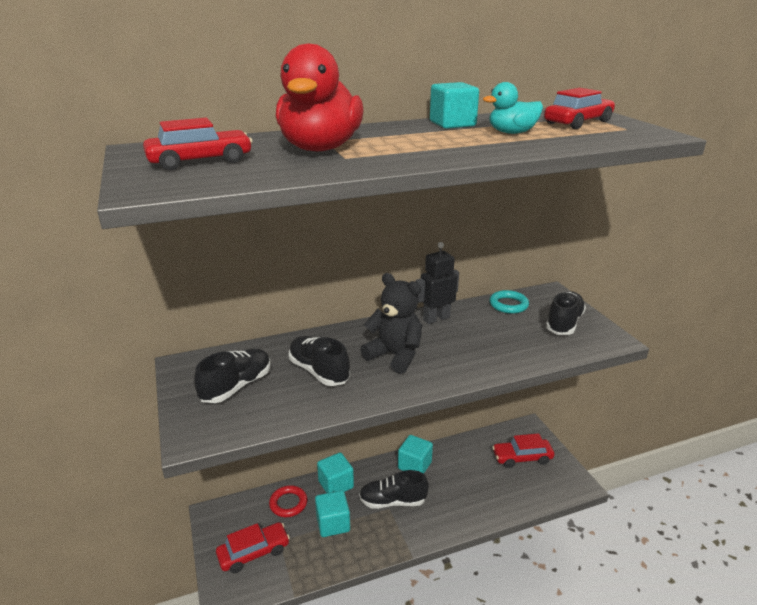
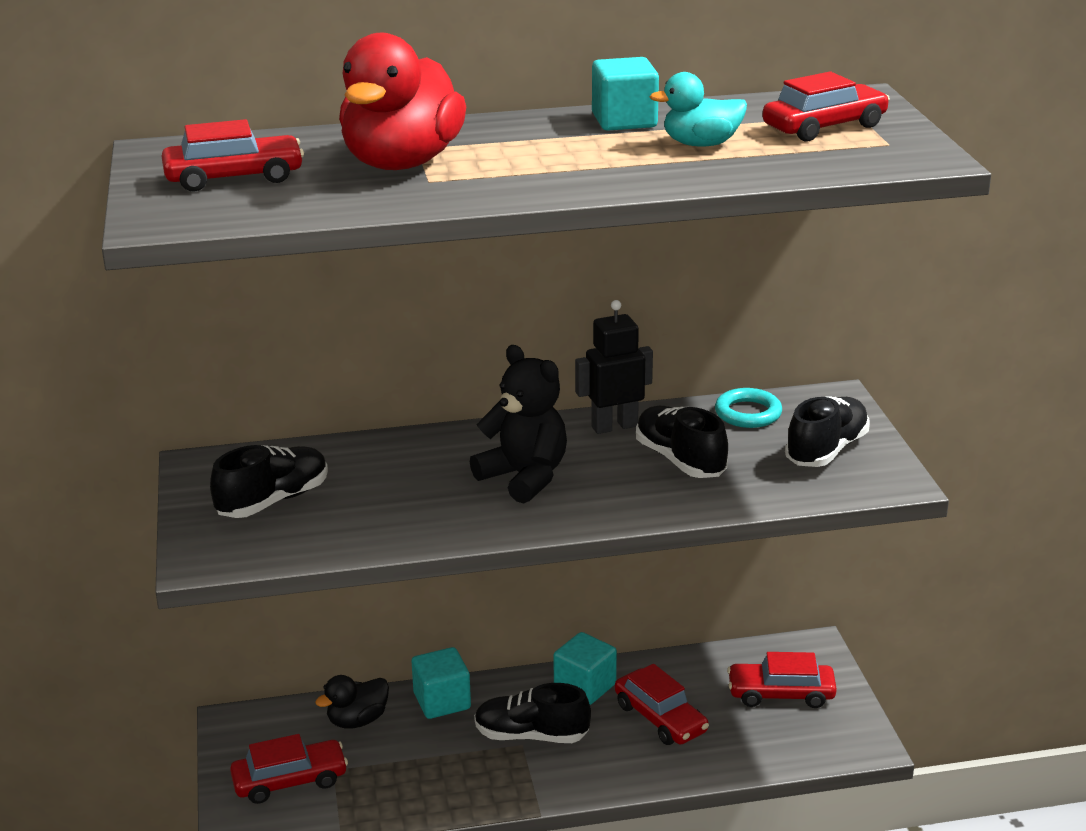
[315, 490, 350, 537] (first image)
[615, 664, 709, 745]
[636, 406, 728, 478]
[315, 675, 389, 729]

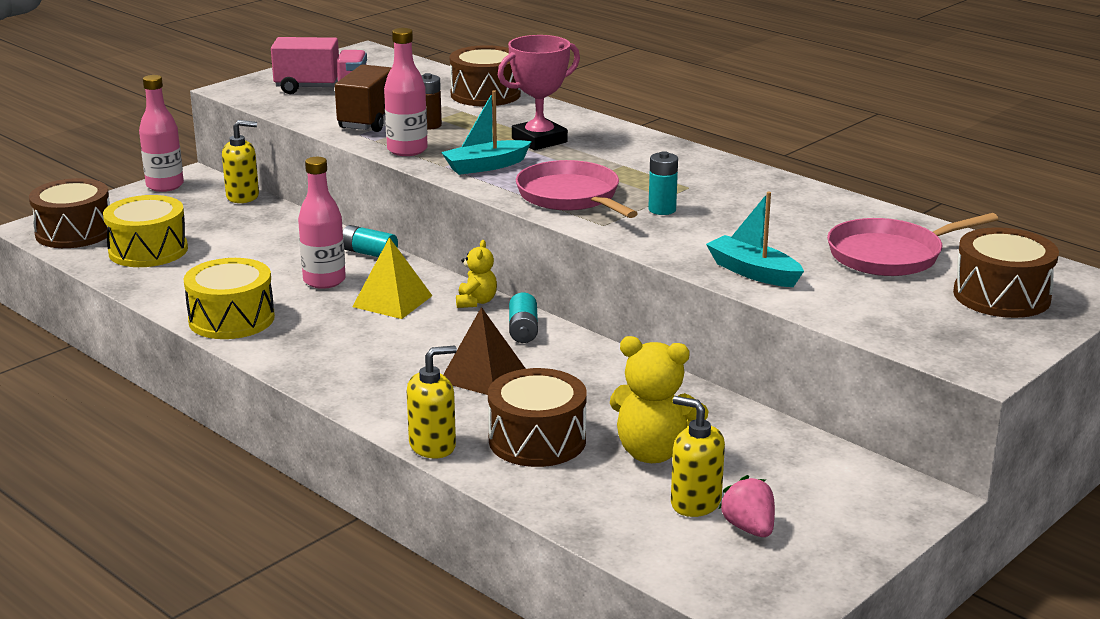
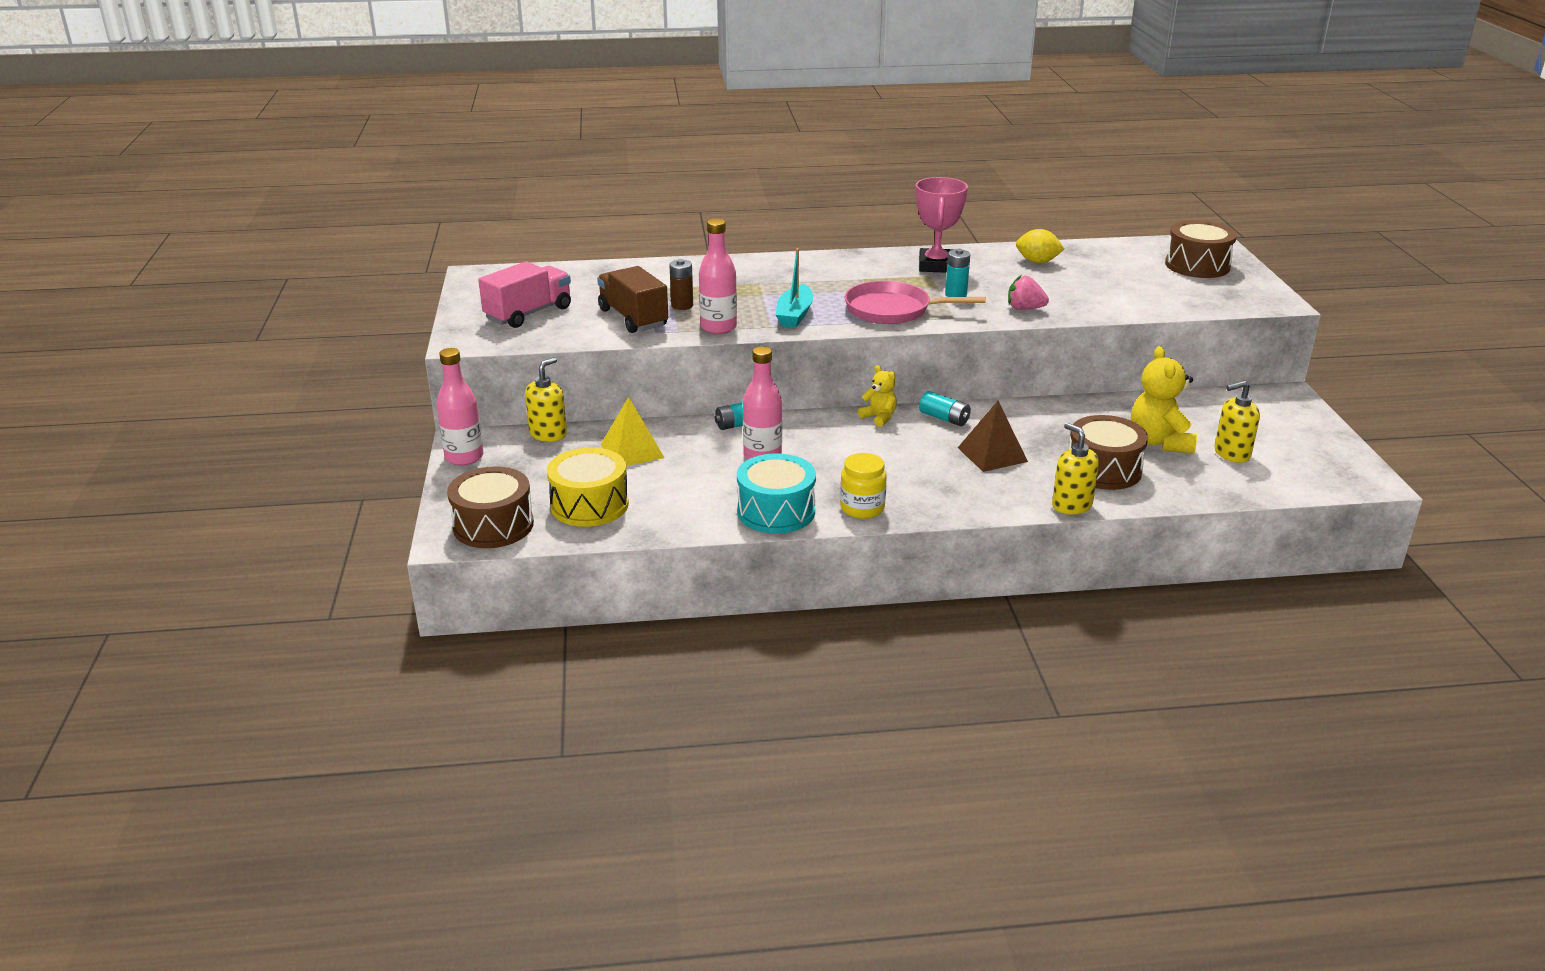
[450, 45, 521, 106] (first image)
[706, 192, 804, 287] (first image)
[827, 213, 998, 276] (first image)
[840, 453, 887, 519]
[1016, 229, 1065, 263]
[601, 397, 664, 466]
[916, 177, 968, 273]
[1008, 275, 1049, 310]
[737, 453, 816, 533]
[1052, 423, 1099, 515]
[1131, 346, 1197, 454]

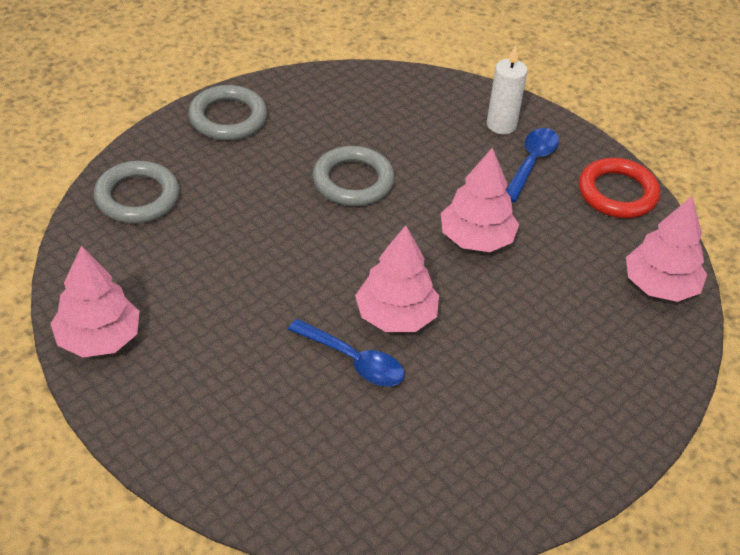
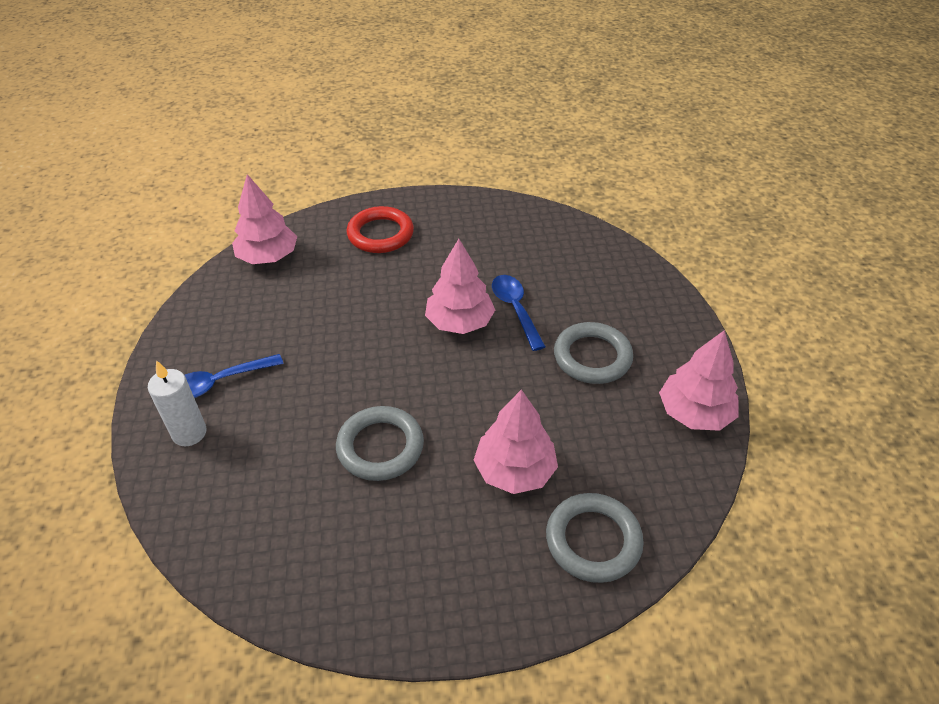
[554, 322, 633, 384]
[474, 389, 558, 494]
[347, 206, 414, 253]

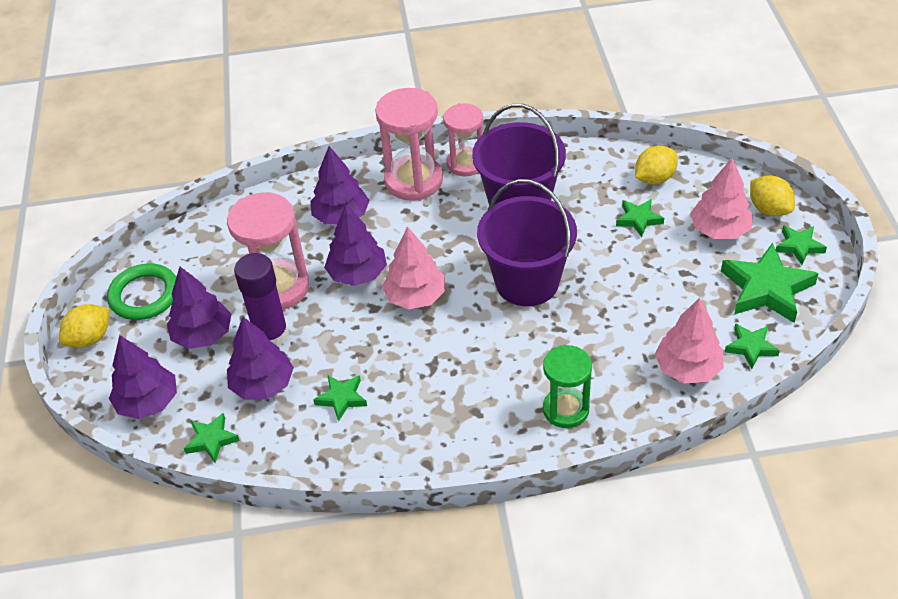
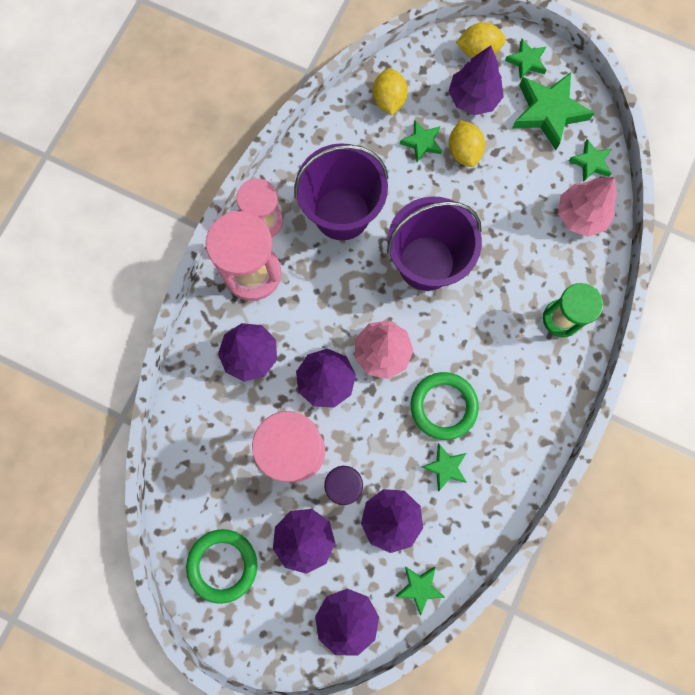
[411, 372, 479, 440]
[449, 120, 485, 167]
[448, 45, 503, 115]

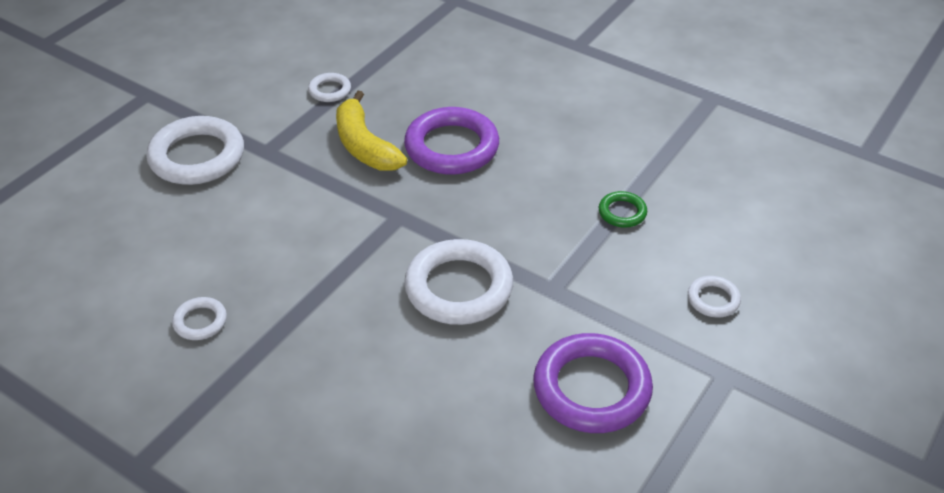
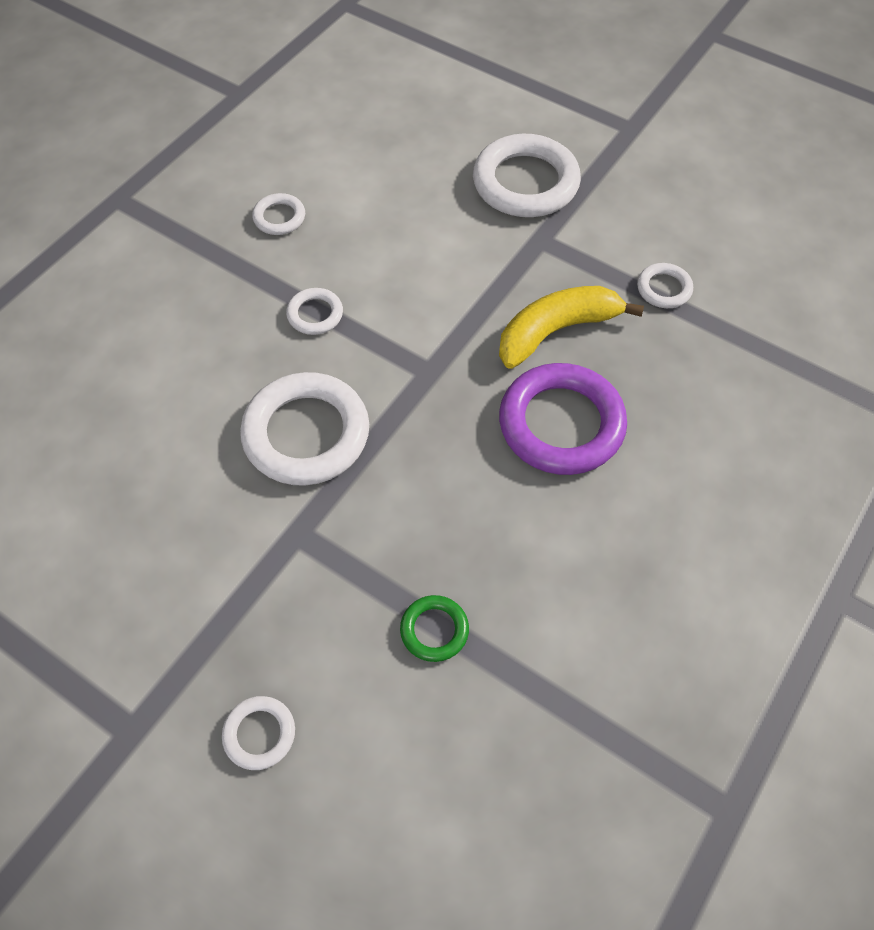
[533, 333, 653, 433] (first image)
[286, 288, 343, 335]

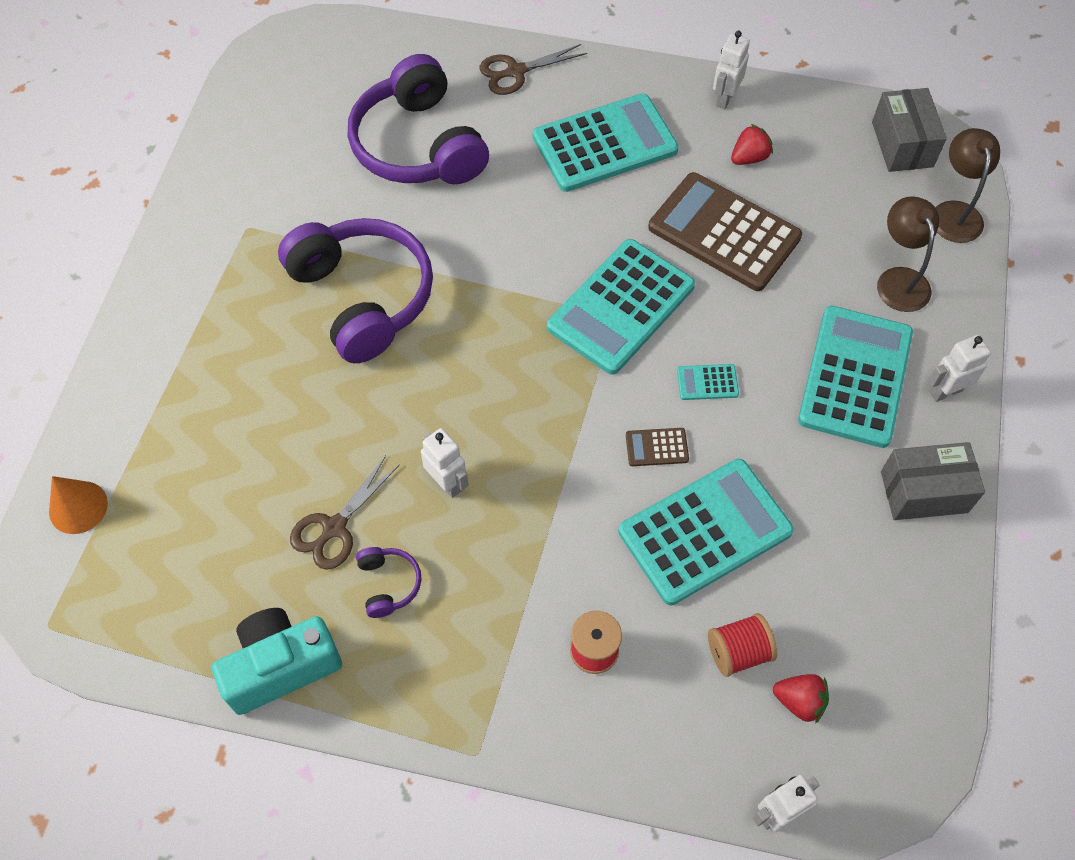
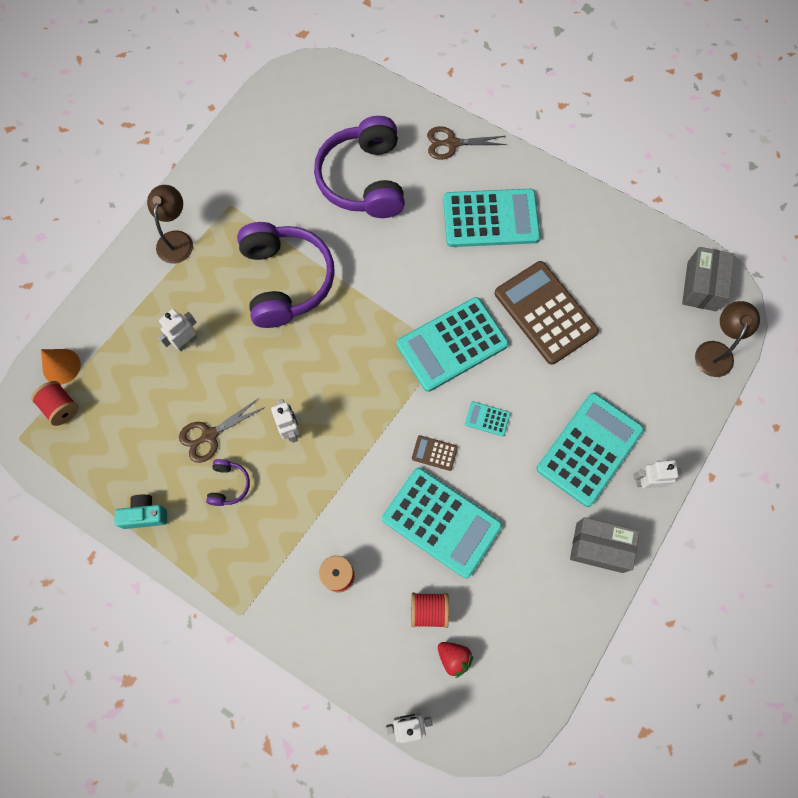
[731, 124, 773, 165] (first image)
[31, 381, 79, 426]
[158, 309, 197, 352]
[147, 185, 193, 264]
[382, 468, 502, 578]
[115, 495, 167, 529]

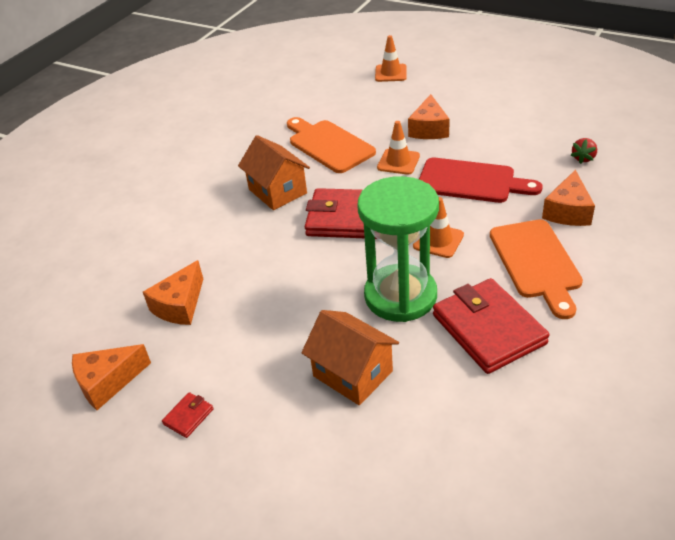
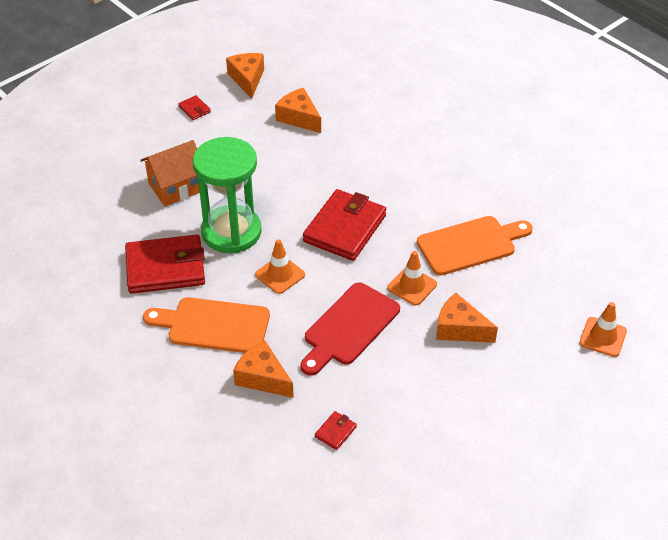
[238, 135, 310, 210] (first image)
[315, 411, 357, 450]

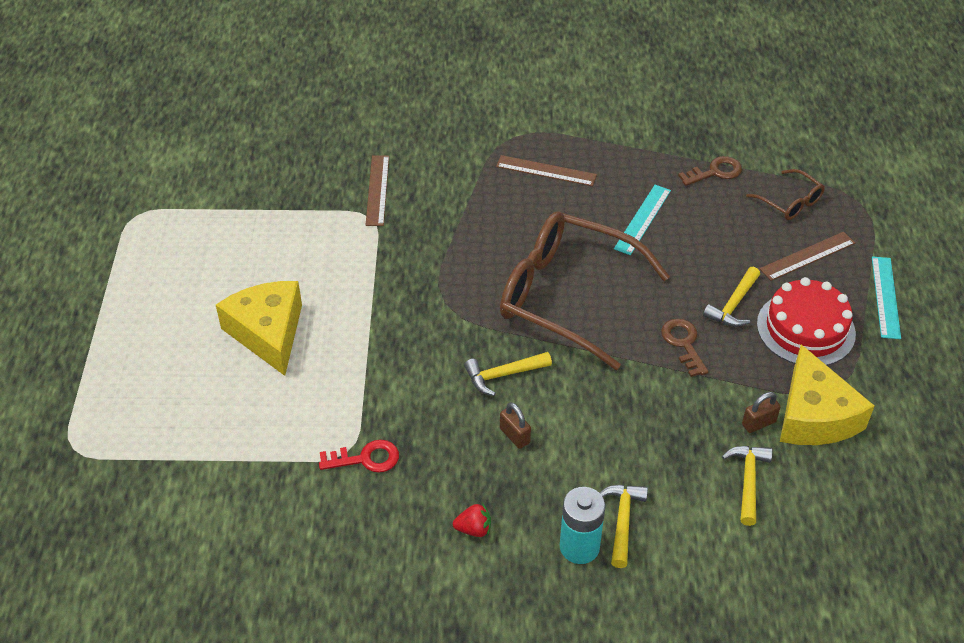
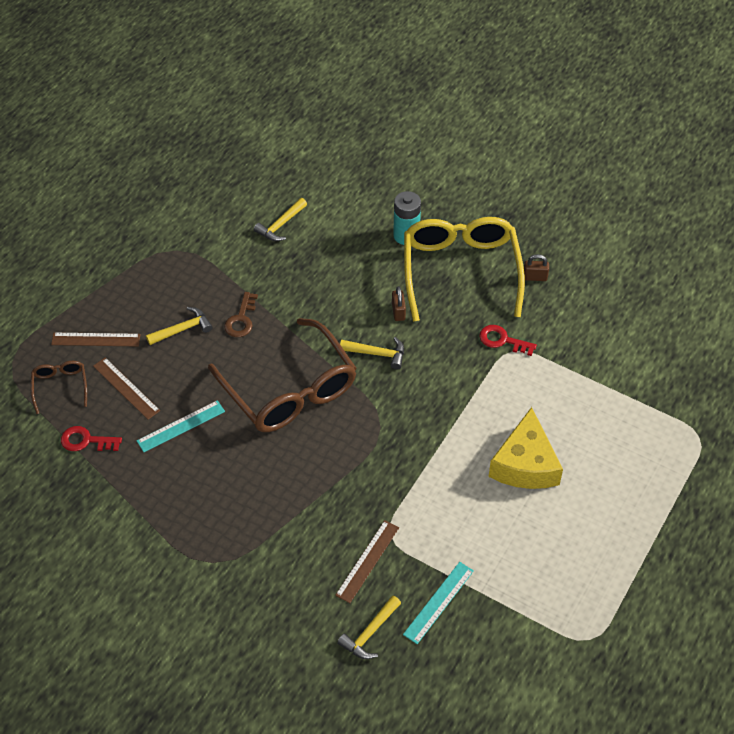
[757, 277, 856, 366] (first image)
[780, 344, 875, 445] (first image)
[93, 357, 160, 420]
[337, 595, 401, 659]
[524, 254, 549, 281]
[403, 562, 474, 644]
[404, 217, 525, 322]
[61, 426, 122, 451]

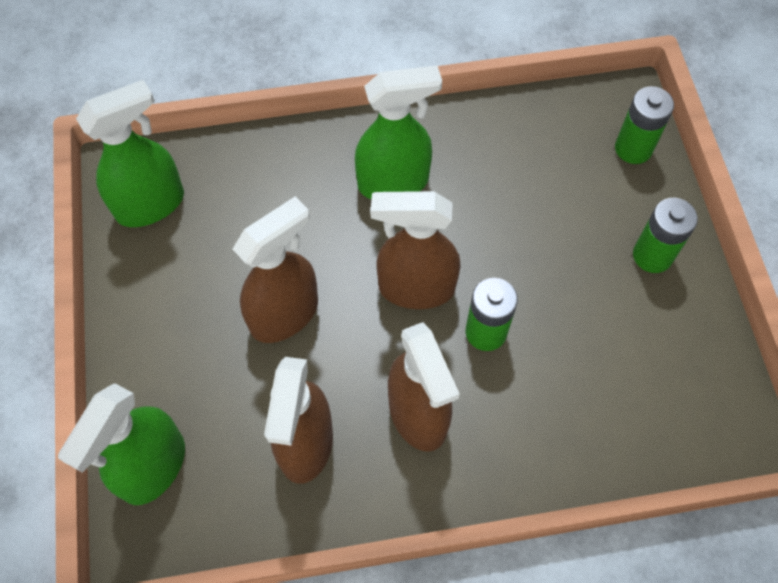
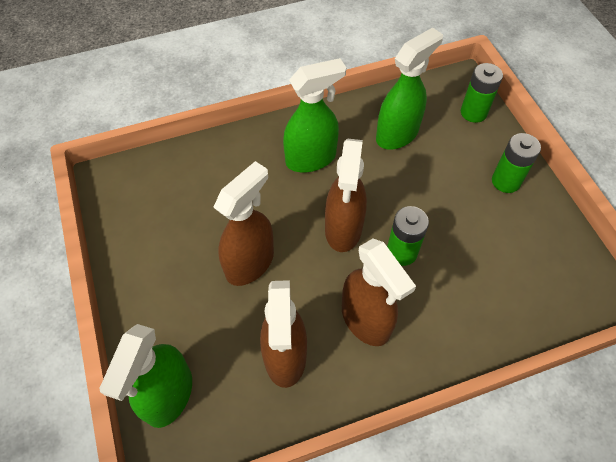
[376, 27, 443, 150]
[325, 138, 367, 252]

